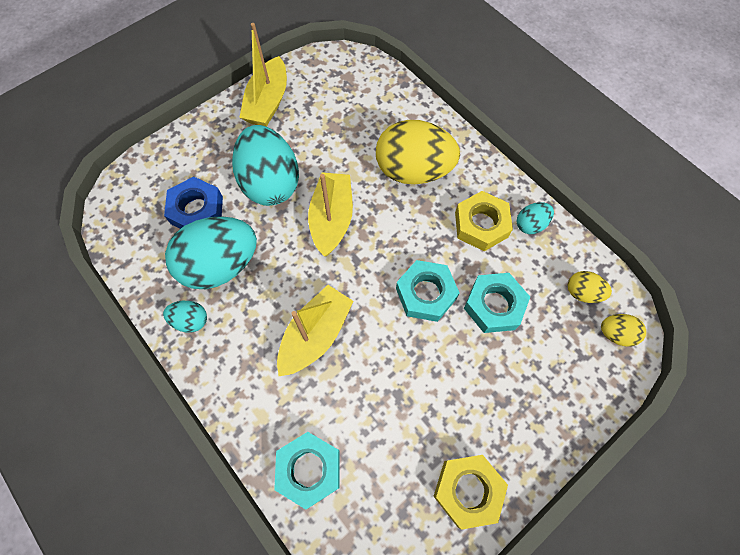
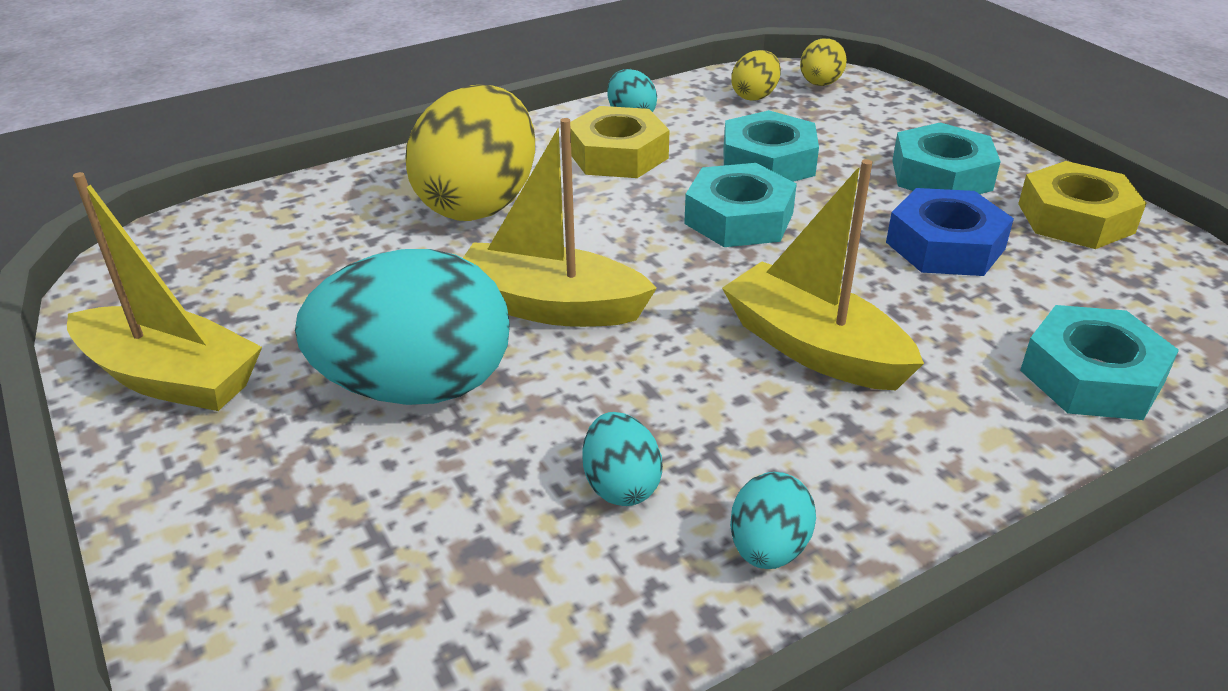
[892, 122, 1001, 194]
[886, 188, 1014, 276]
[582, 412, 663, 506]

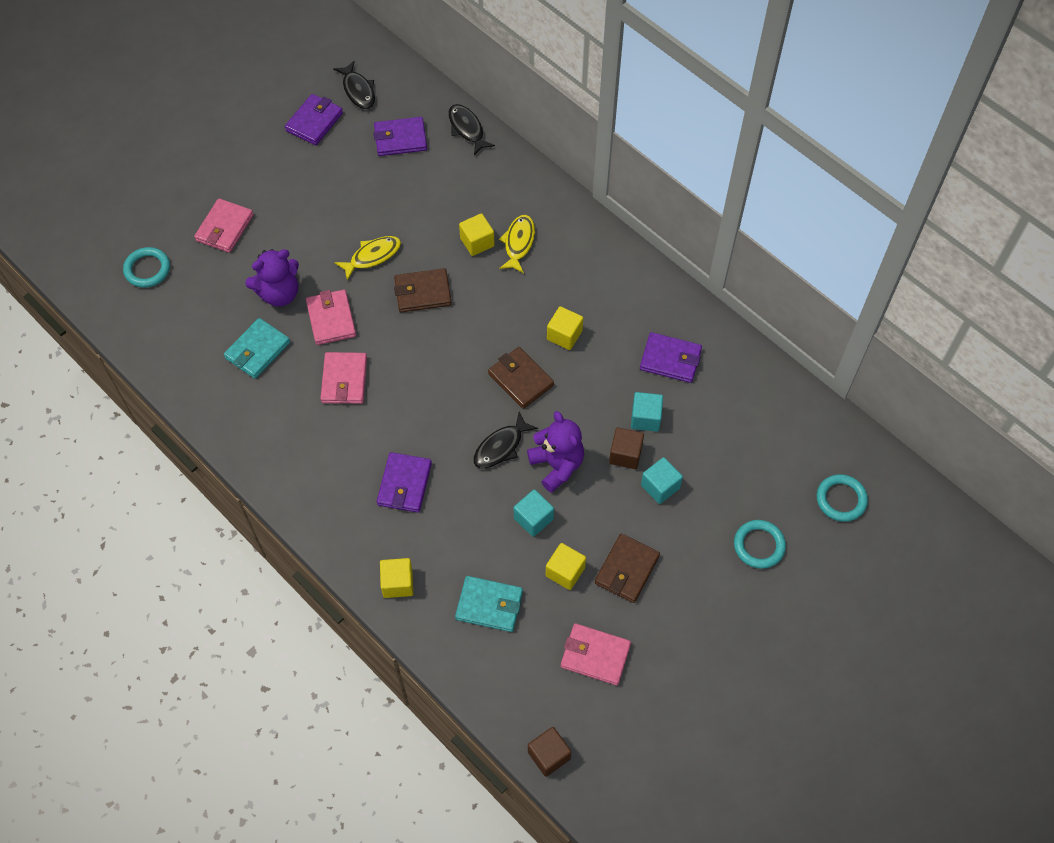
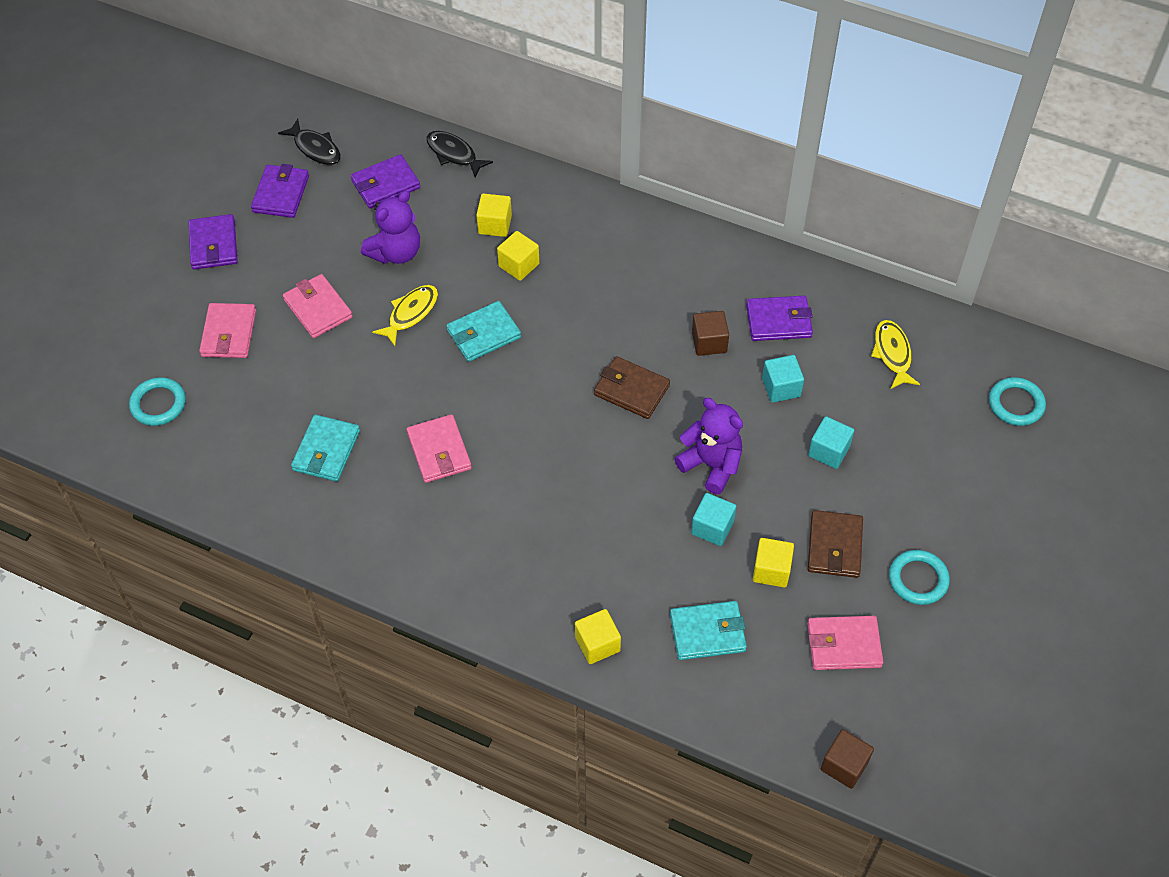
[473, 412, 538, 469] (first image)
[361, 190, 420, 264]
[283, 274, 353, 338]
[188, 214, 238, 270]
[871, 320, 920, 389]
[476, 193, 512, 237]
[692, 311, 729, 356]
[889, 550, 950, 605]
[446, 301, 521, 362]

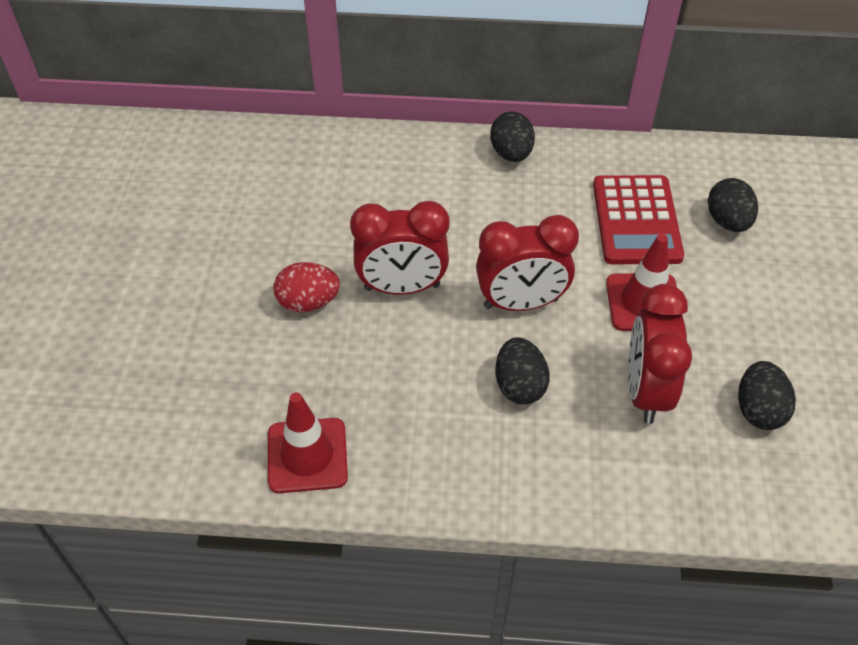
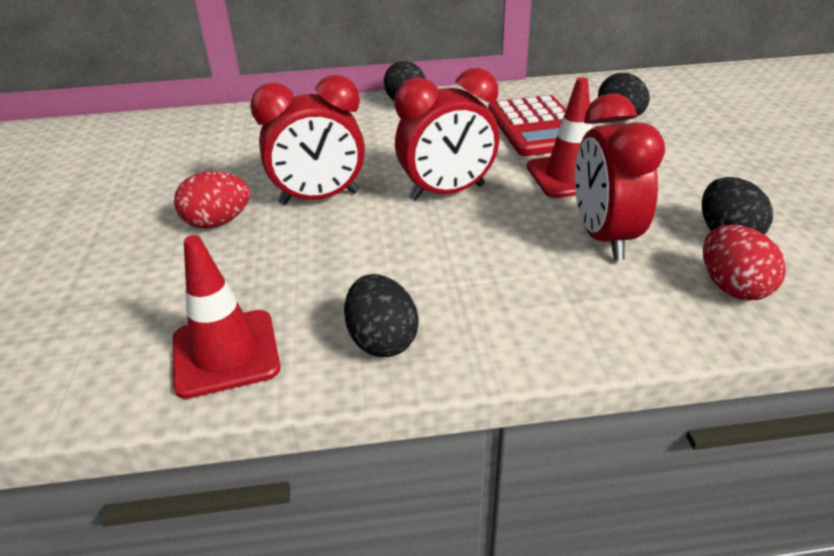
[703, 224, 786, 301]
[344, 274, 419, 357]

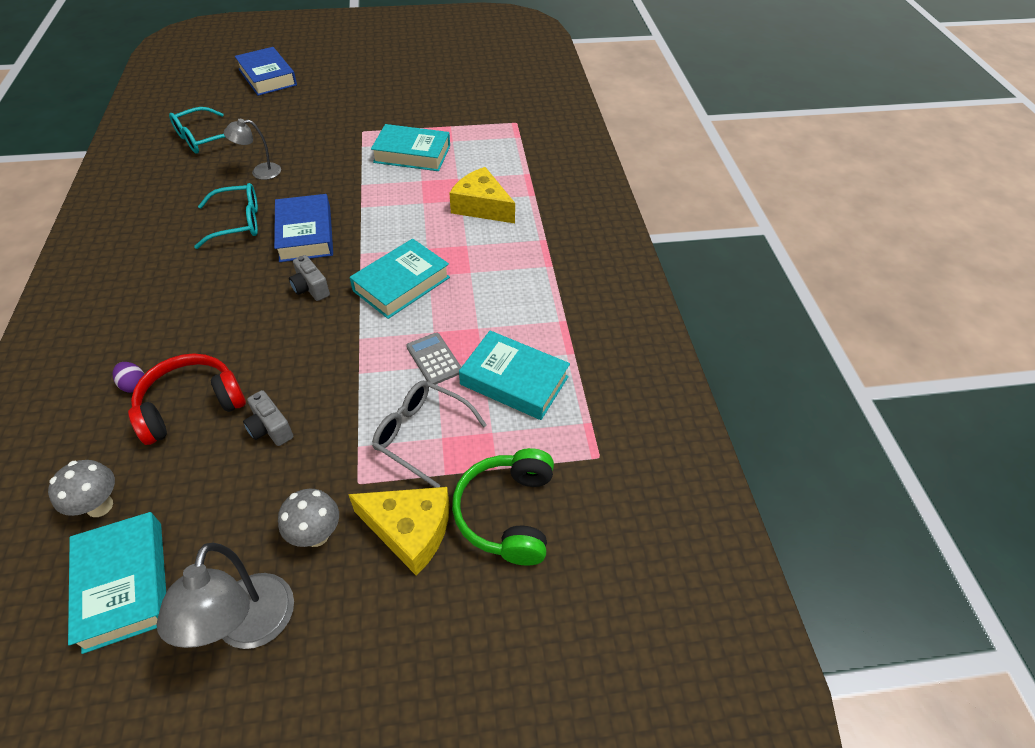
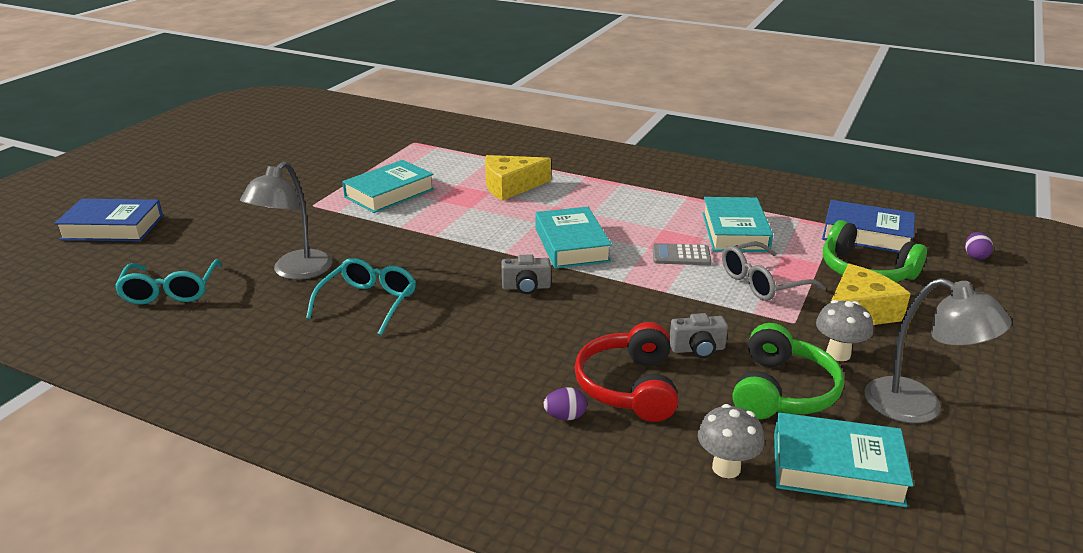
[733, 323, 844, 419]
[965, 232, 993, 260]
[822, 200, 915, 253]
[702, 197, 773, 252]
[240, 161, 333, 280]

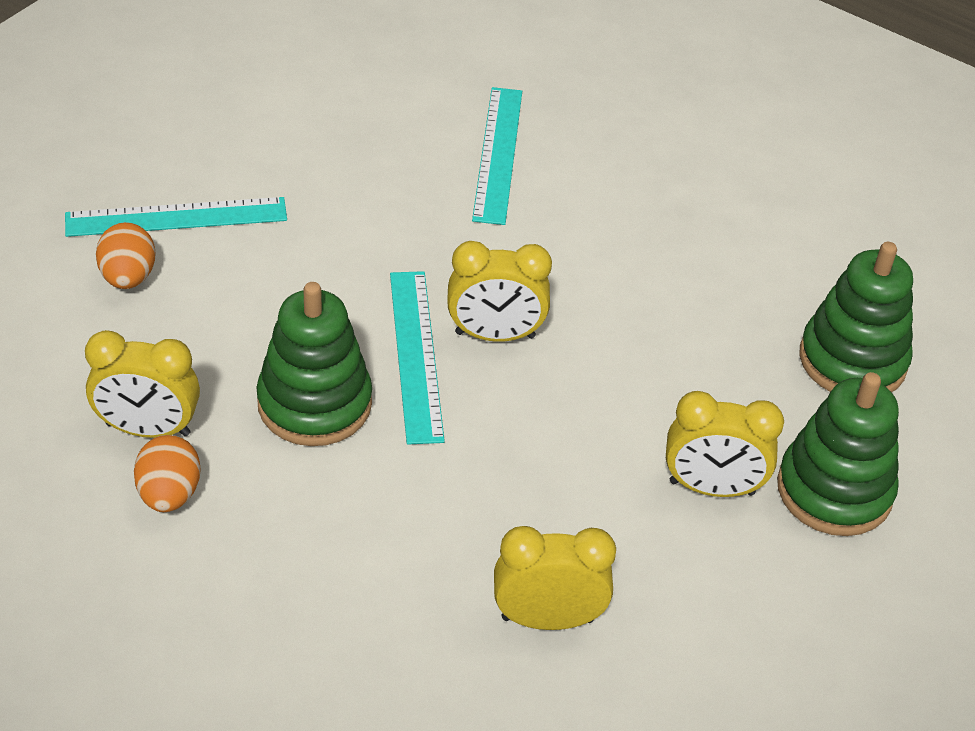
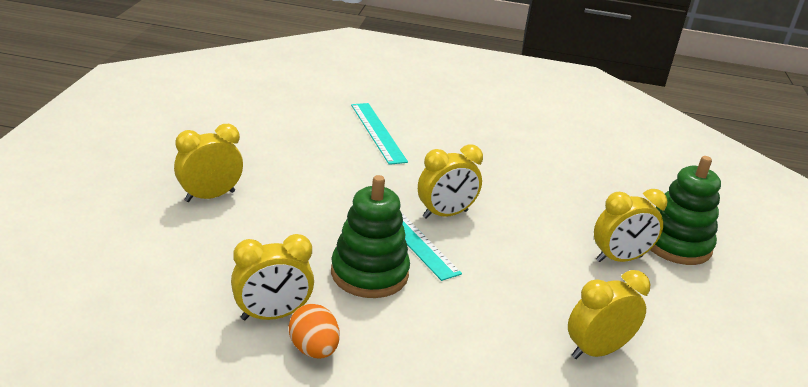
[96, 222, 156, 289] (first image)
[799, 242, 913, 392] (first image)
[174, 124, 243, 202]

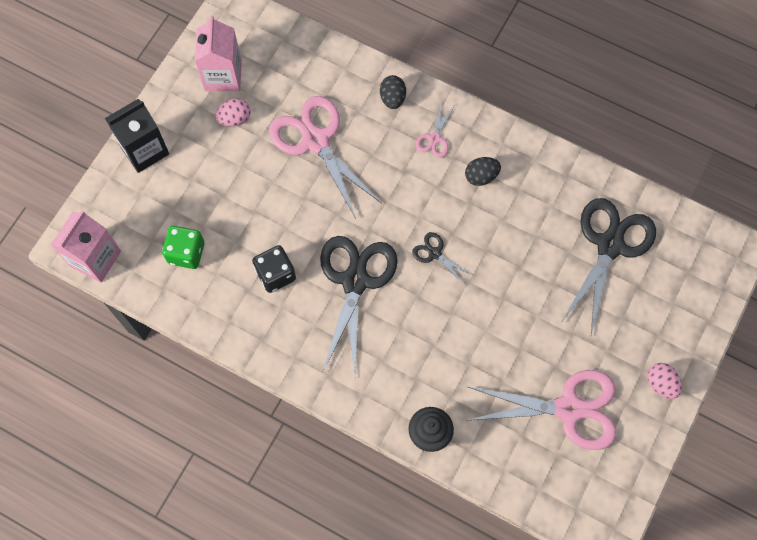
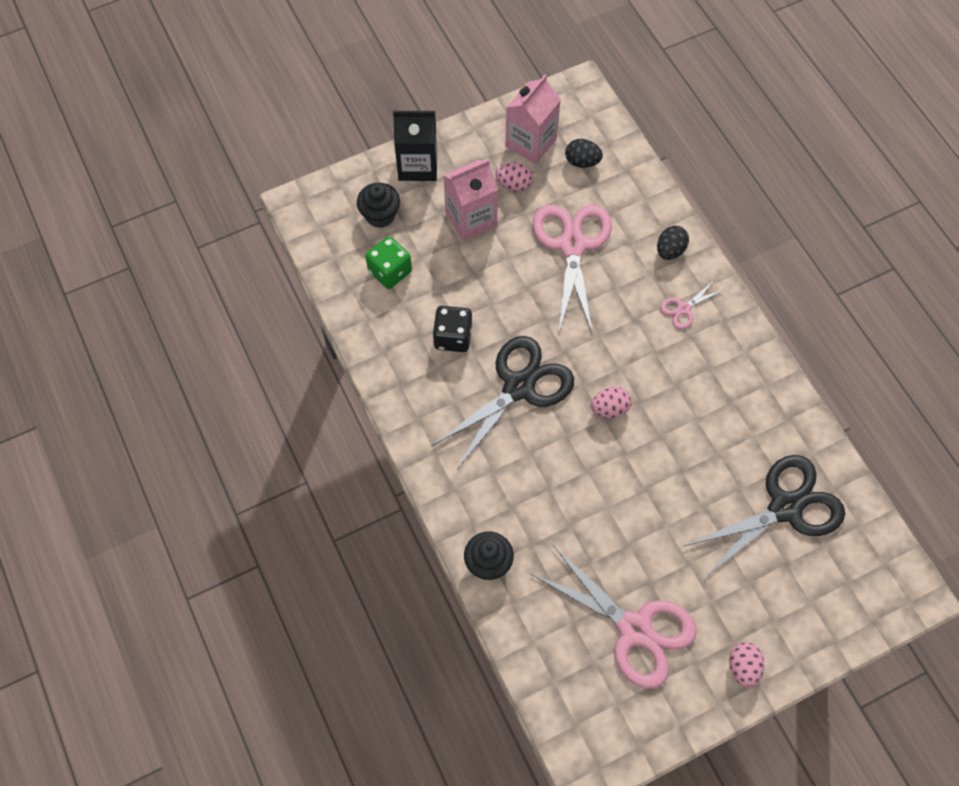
[357, 182, 400, 228]
[443, 159, 498, 241]
[565, 139, 603, 168]
[591, 387, 631, 418]

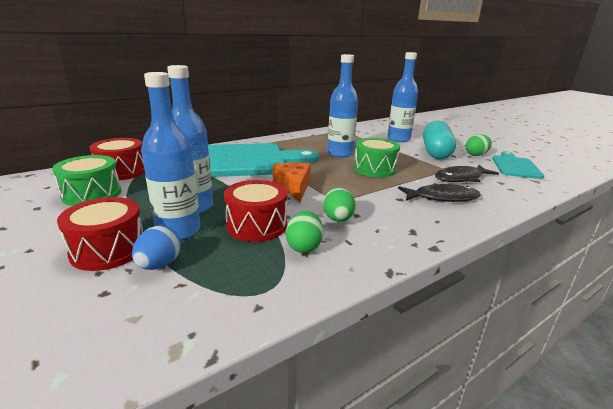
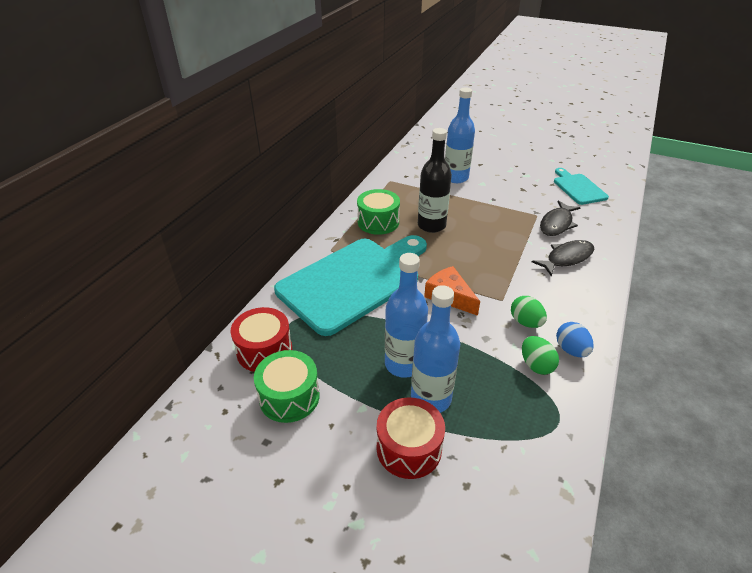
[224, 180, 287, 242] (first image)
[423, 120, 456, 159] (first image)
[466, 134, 492, 156] (first image)
[556, 322, 594, 357]
[357, 189, 400, 235]
[418, 128, 452, 233]

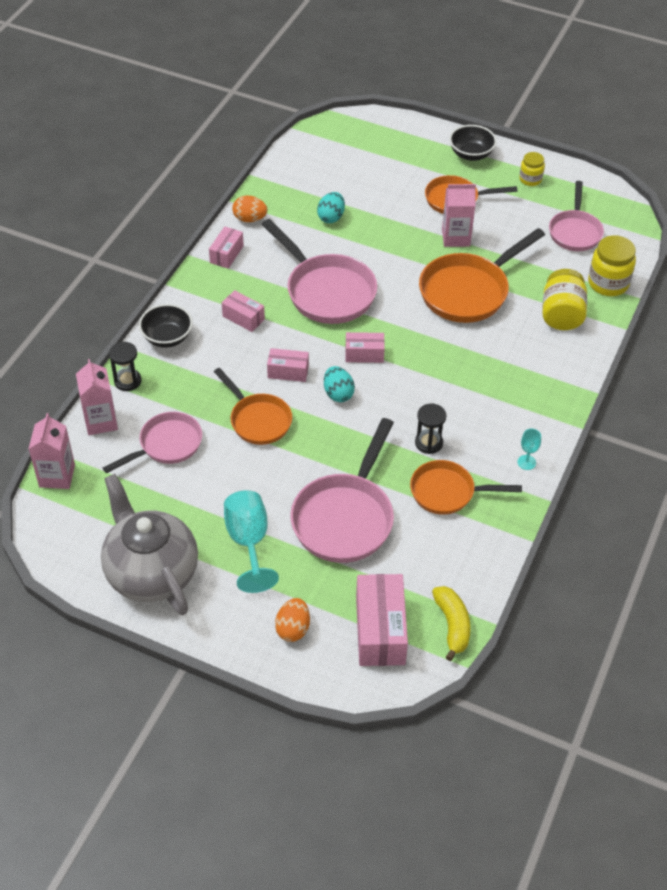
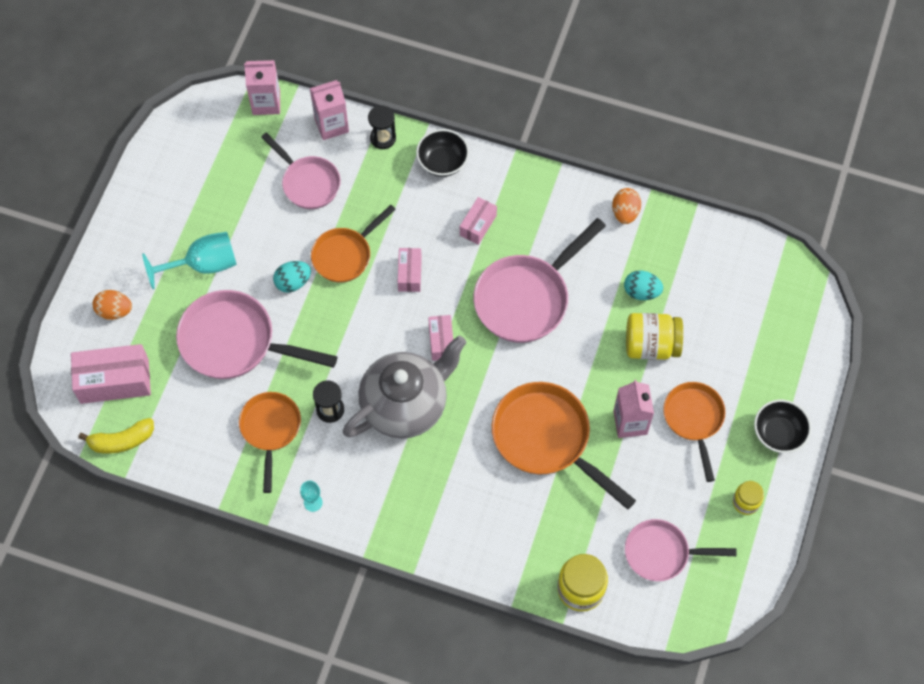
[209, 226, 244, 269] (first image)
[343, 336, 467, 439]
[273, 261, 311, 292]
[626, 313, 683, 360]

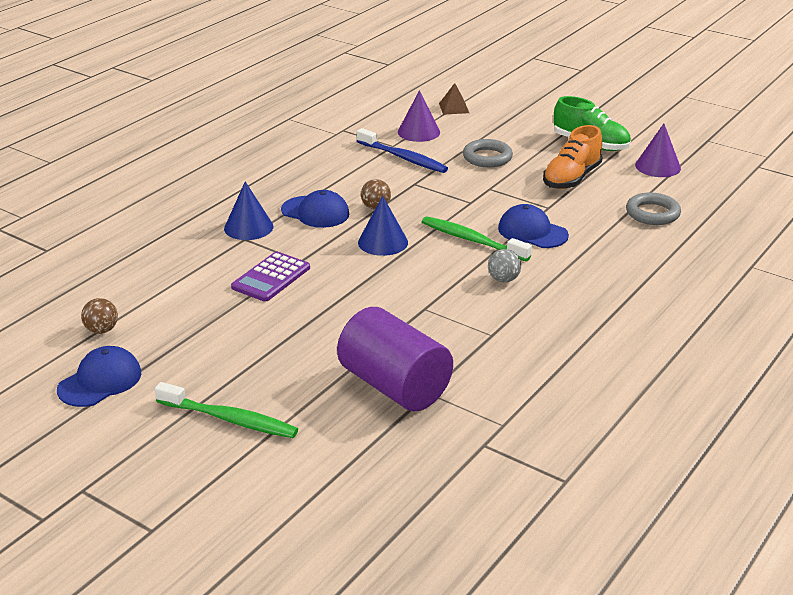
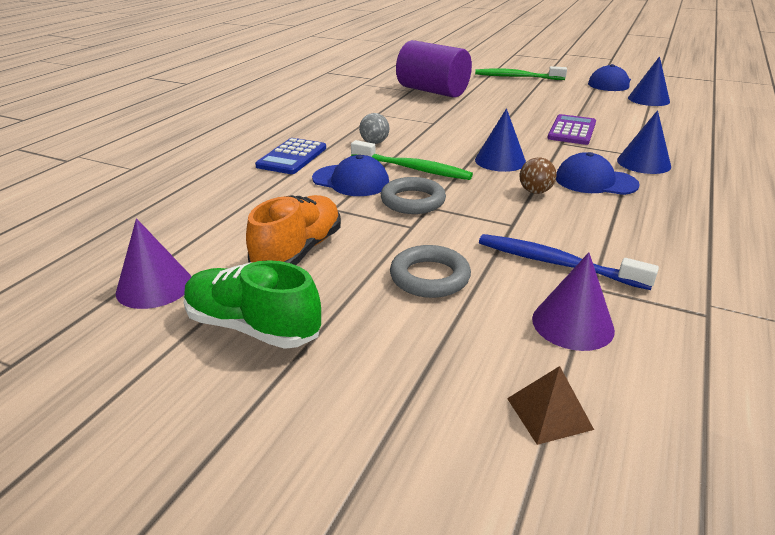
[255, 138, 326, 174]
[381, 177, 446, 214]
[628, 56, 670, 106]

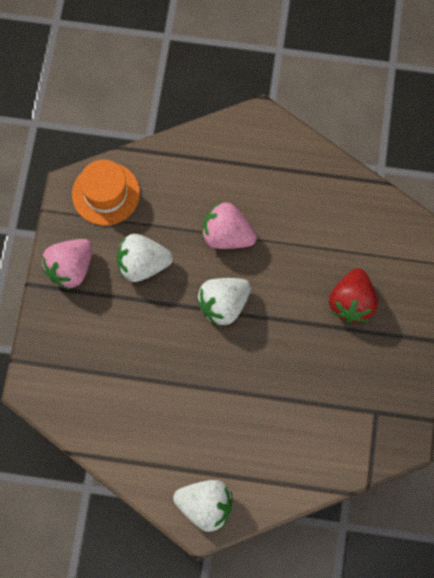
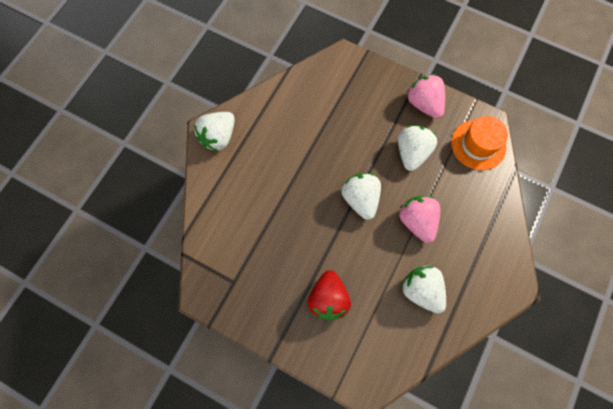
[401, 265, 446, 313]
[399, 196, 440, 243]
[308, 270, 351, 320]

